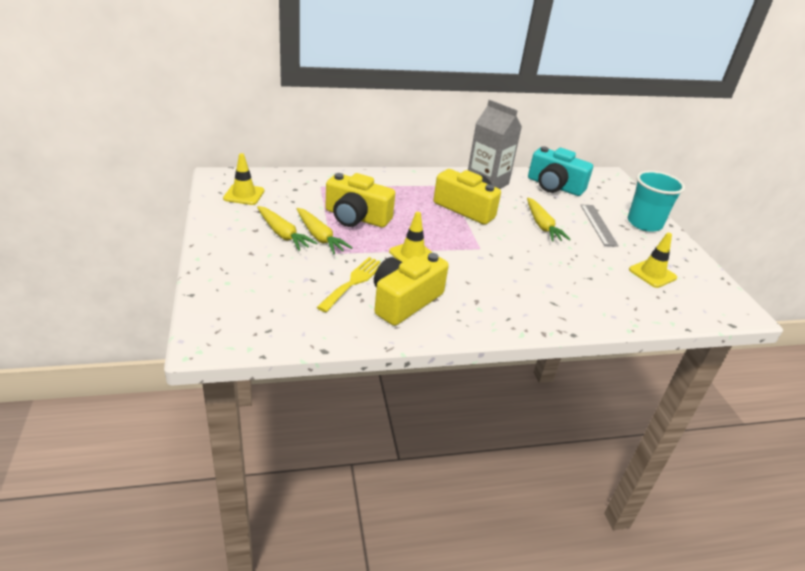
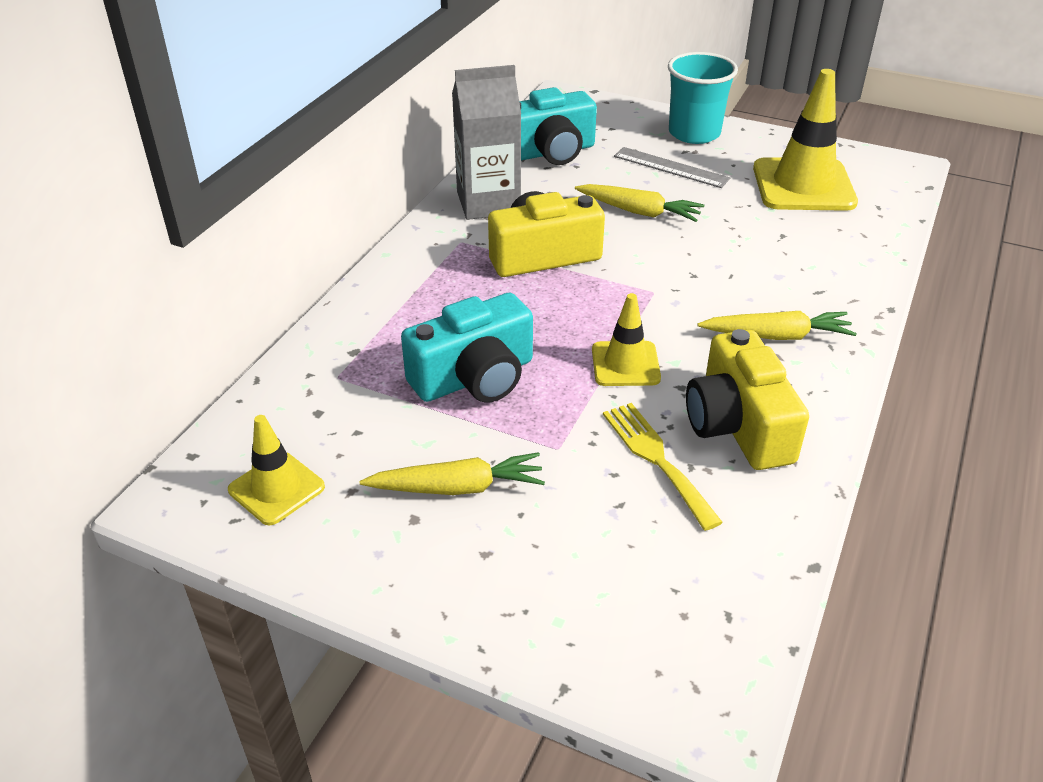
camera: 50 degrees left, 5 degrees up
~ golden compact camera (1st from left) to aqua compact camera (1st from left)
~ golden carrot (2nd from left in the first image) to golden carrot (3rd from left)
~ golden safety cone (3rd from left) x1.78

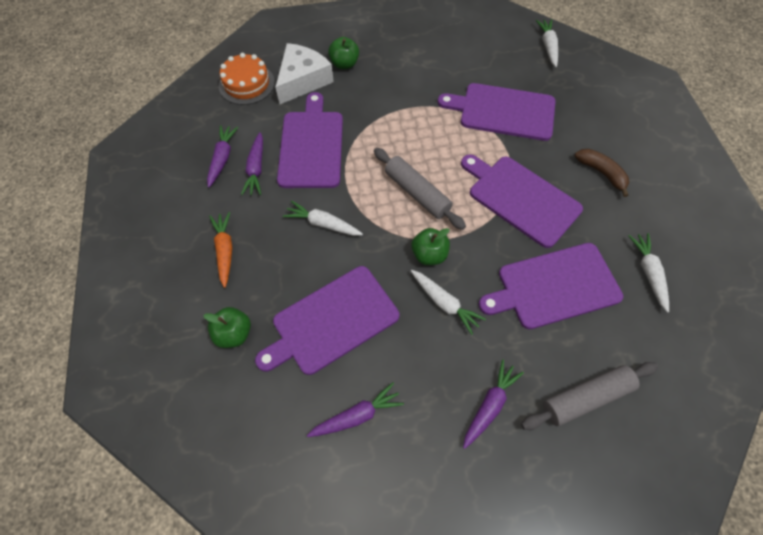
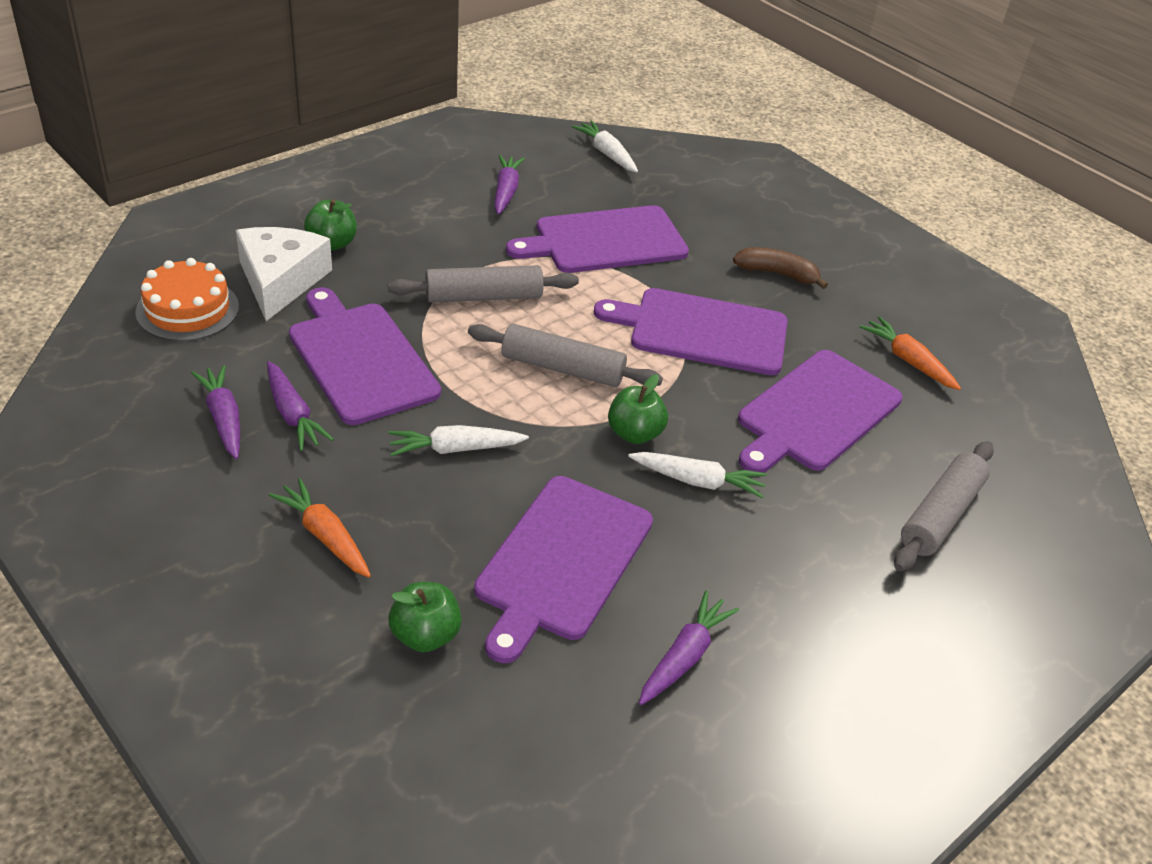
camera: 35 degrees left, 20 degrees down
~ snow-white carrot (4th from left) to orange-coloured carrot (2nd from left)
~ royal purple carrot (4th from left in the first image) to royal purple carrot (3rd from left)
+ gray dough roller (1st from left)

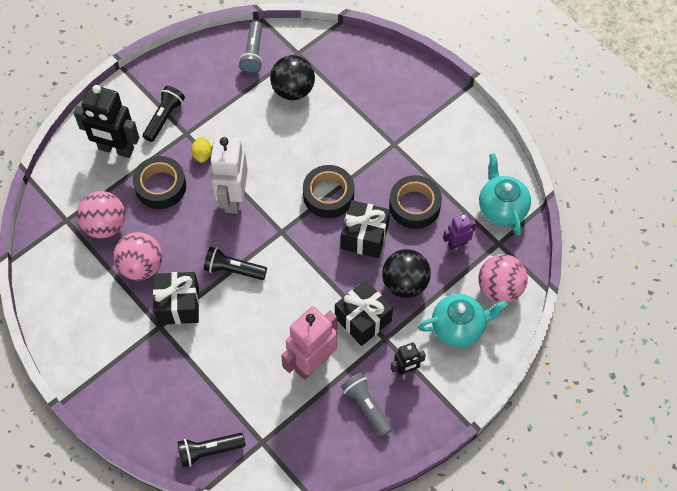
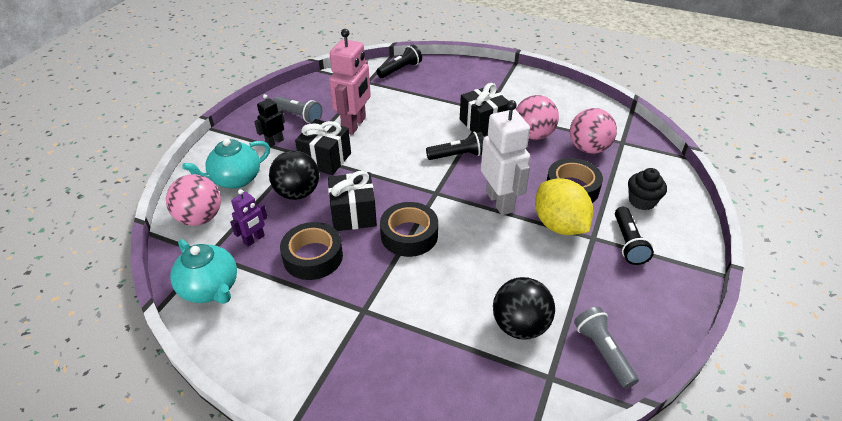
camera: 155 degrees right, 20 degrees down
~ jet-black robot figure (1st from left) to jet-black muffin
~ golden toy lemon x2.22

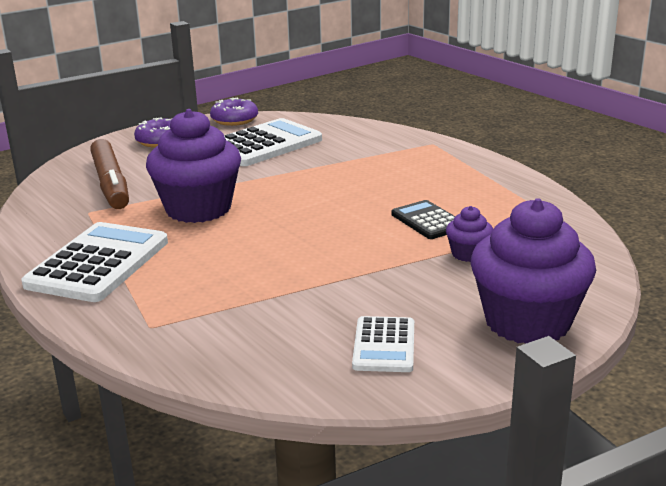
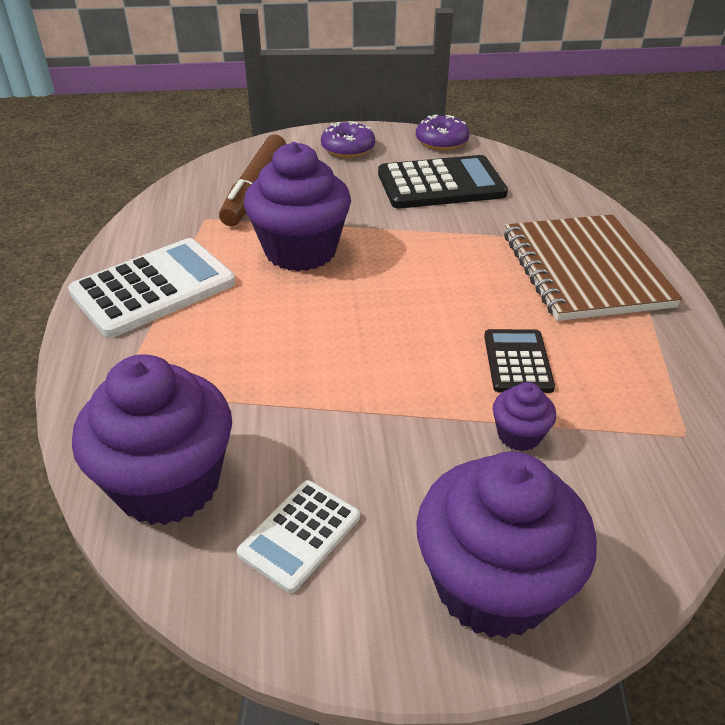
camera: 30 degrees right, 15 degrees up
~ snow-white adding machine (2nd from left) to jet-black adding machine (1st from left)
+ brown notepad
+ royal purple muffin (1st from left)

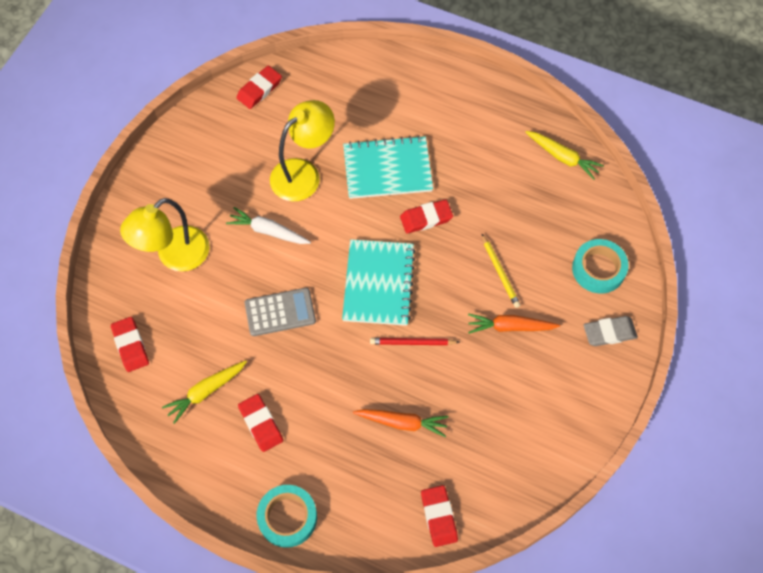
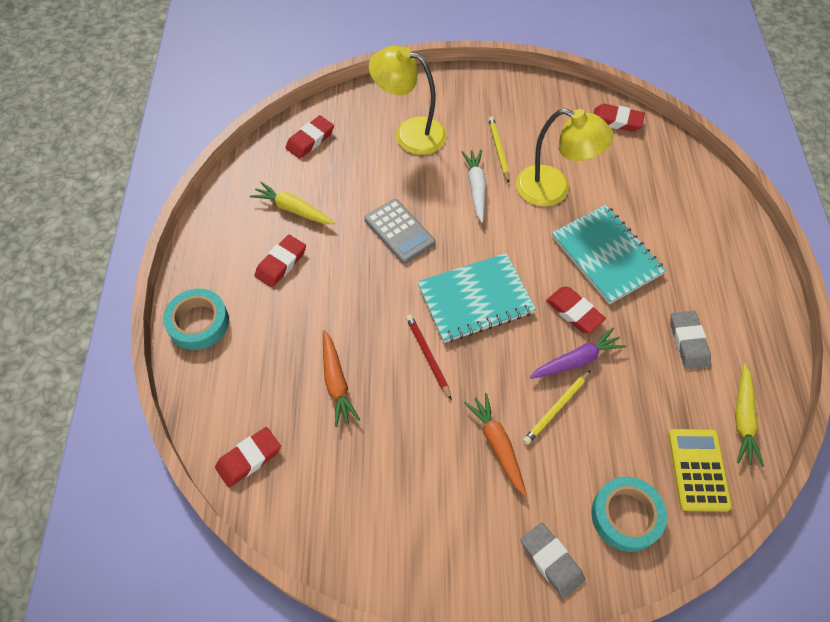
camera: 65 degrees right, 5 degrees down
+ golden pencil (1st from left)
+ gray eraser (2nd from left)
+ royal purple carrot
+ golden adding machine

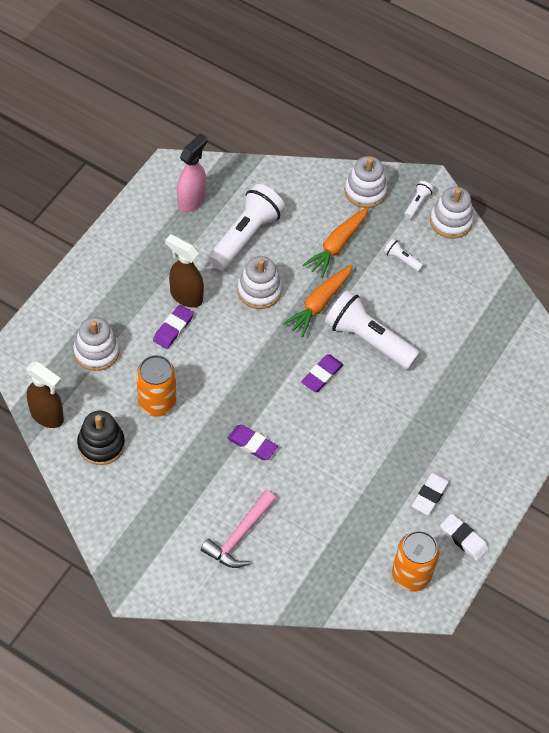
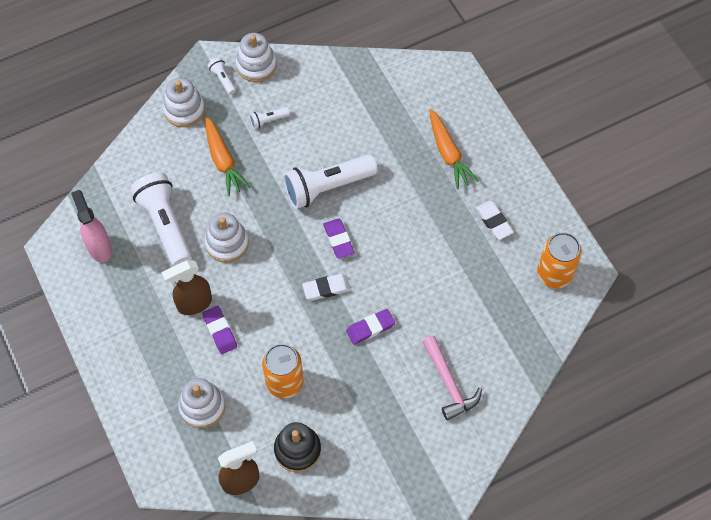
camera: 55 degrees left, 5 degrees up
~ orange-coloured carrot (1st from left in the first image) to orange-coloured carrot (2nd from left)
~ snow-white eraser (2nd from left in the first image) to snow-white eraser (1st from left)

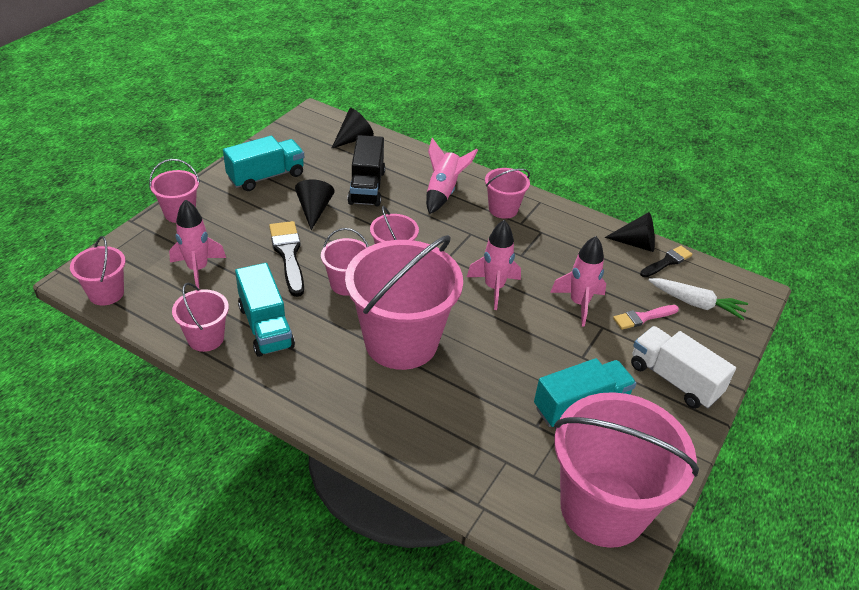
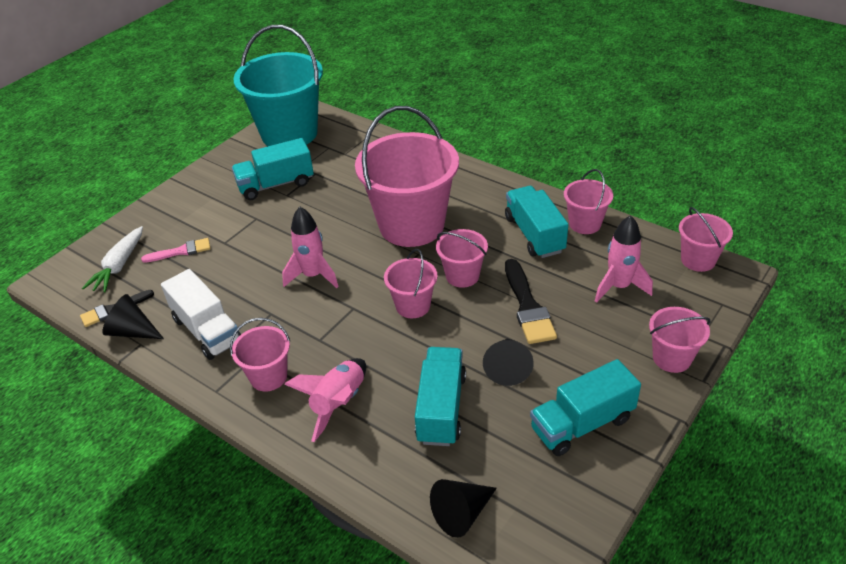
camera: 170 degrees left, 0 degrees up
~ jet-black lorry to aqua lorry (2nd from left)
- rosy toy rocket (4th from left)
~ snow-white carrot 105 degrees counterclockwise
~ snow-white lorry
~ rosy sand bucket (8th from left) to aqua sand bucket

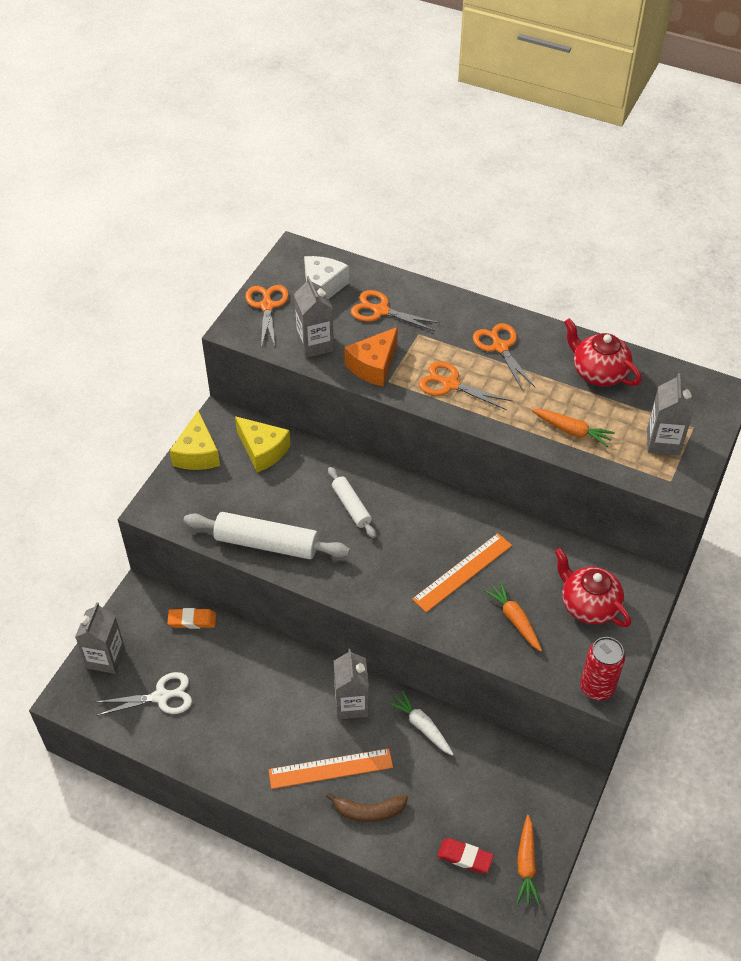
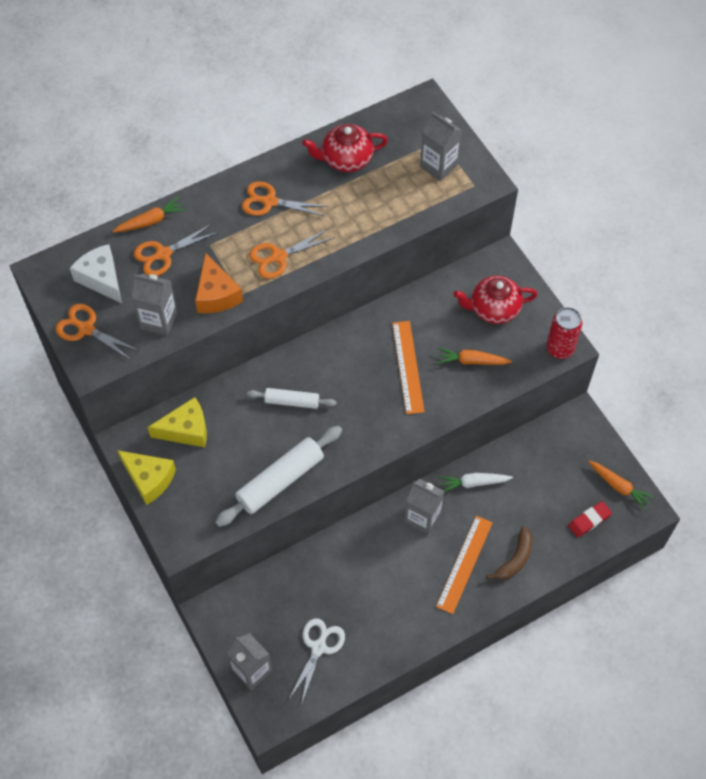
camera: 55 degrees left, 10 degrees up
~ orange-coloured carrot (3rd from left in the first image) to orange-coloured carrot (1st from left)
- orange-coloured eraser

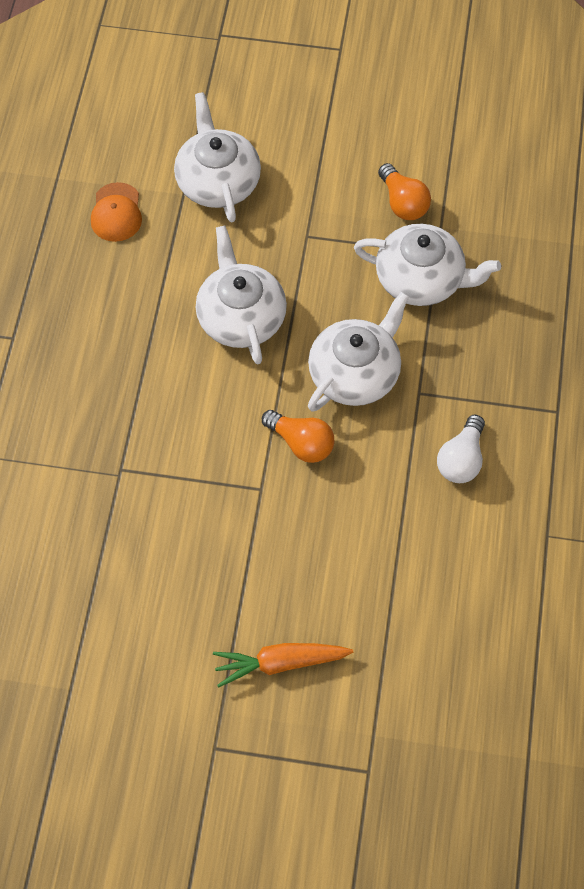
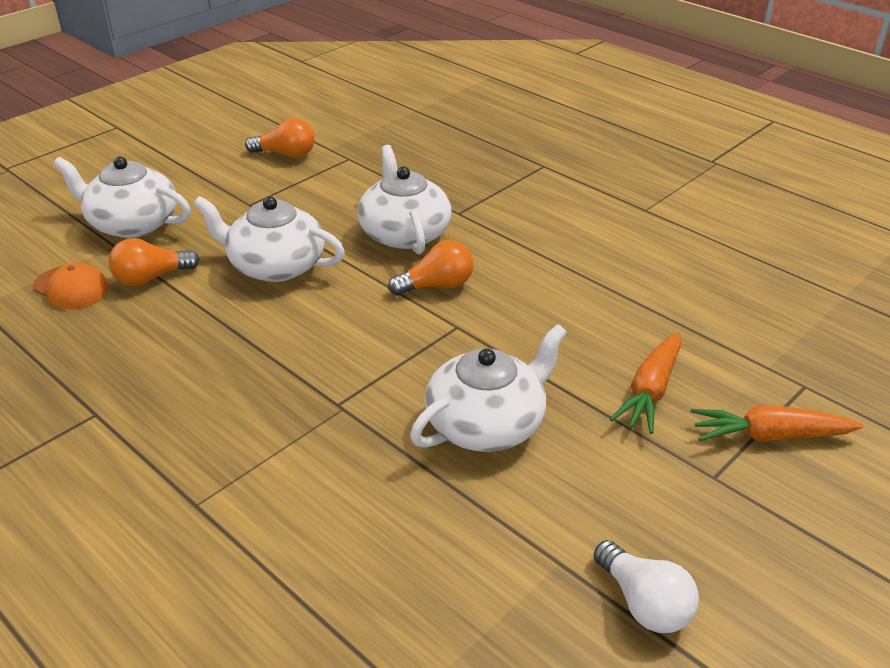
camera: 55 degrees left, 25 degrees down
~ snow-white china teapot (4th from left)
~ snow-white light bulb
+ orange-coloured light bulb (1st from left)
+ orange-coloured carrot (2nd from left)

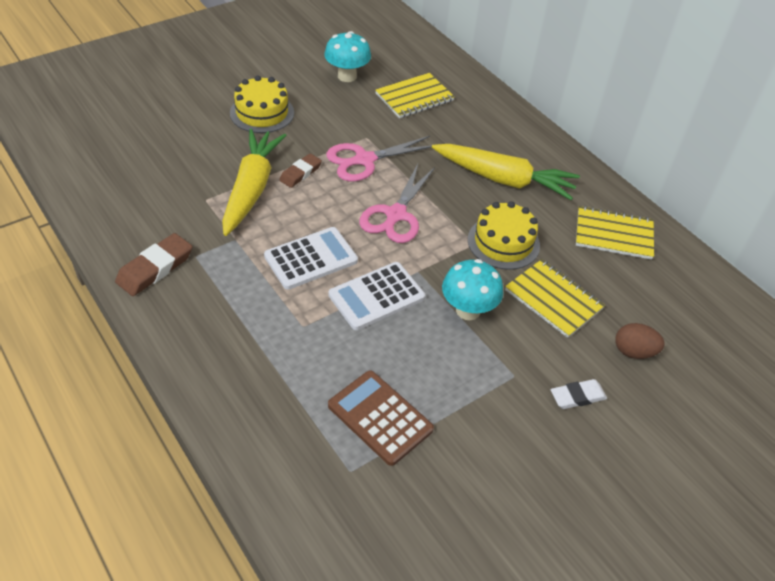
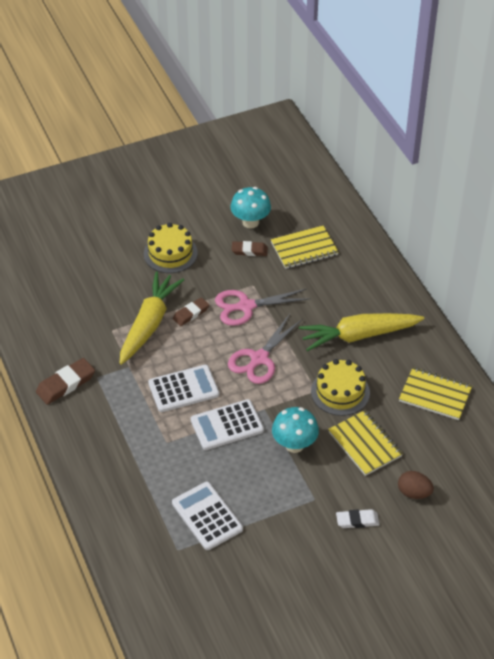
camera: 15 degrees right, 0 degrees up
~ golden carrot (2nd from left) 135 degrees clockwise
~ brown adding machine to snow-white adding machine (2nd from left)
+ brown eraser (3rd from left)

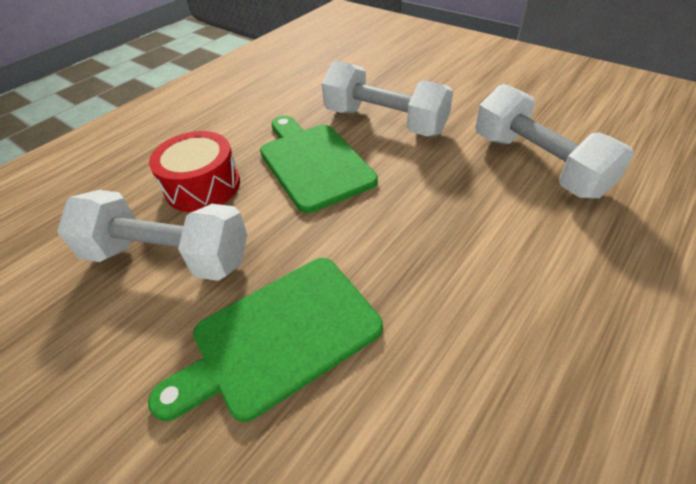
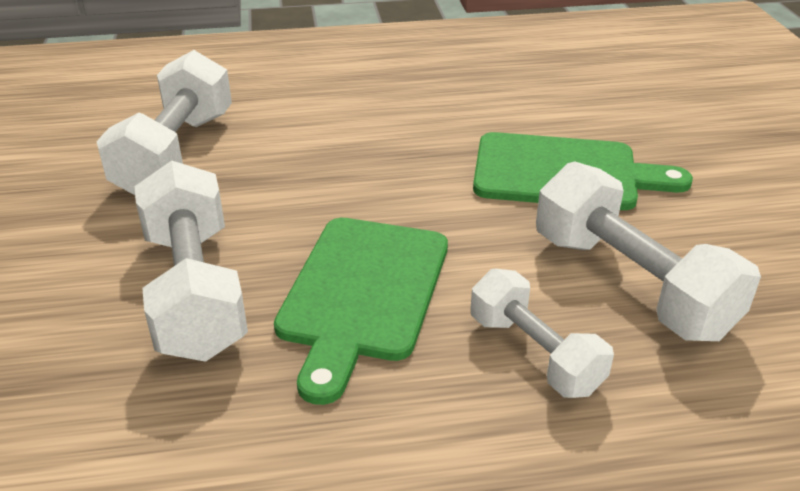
camera: 140 degrees left, 10 degrees down
~ scarlet toy drum to snow-white dumbbell (3rd from left)

